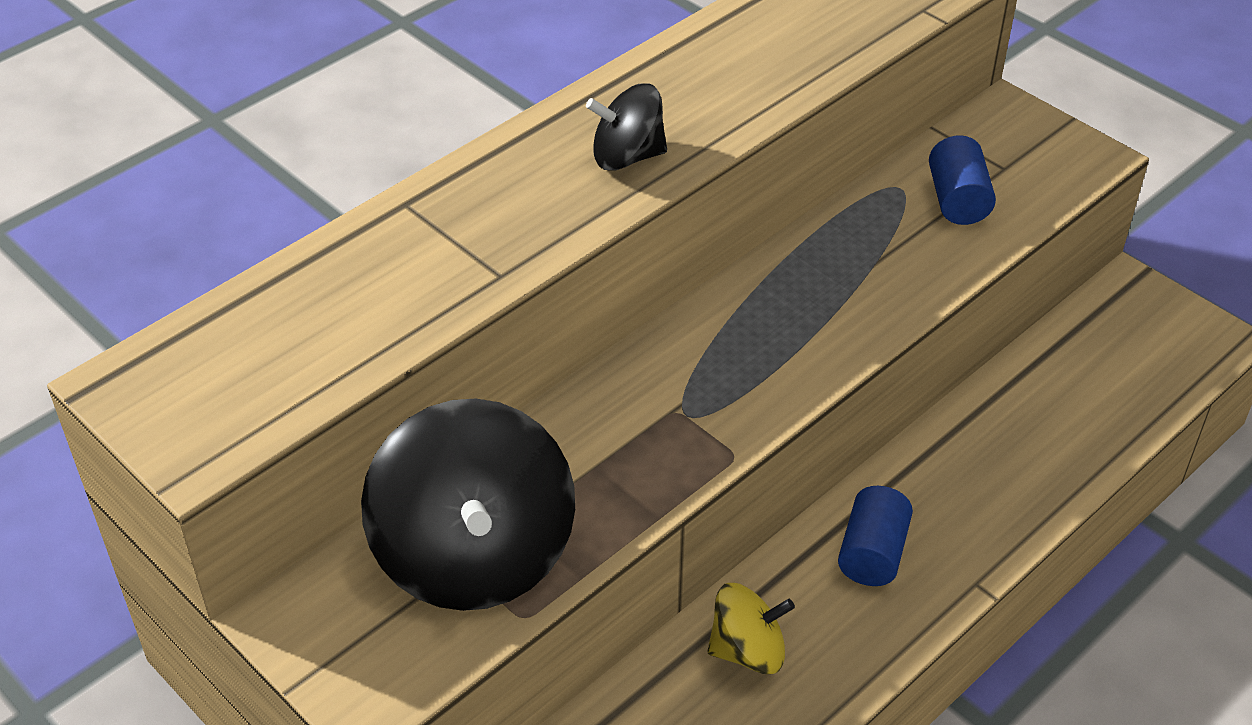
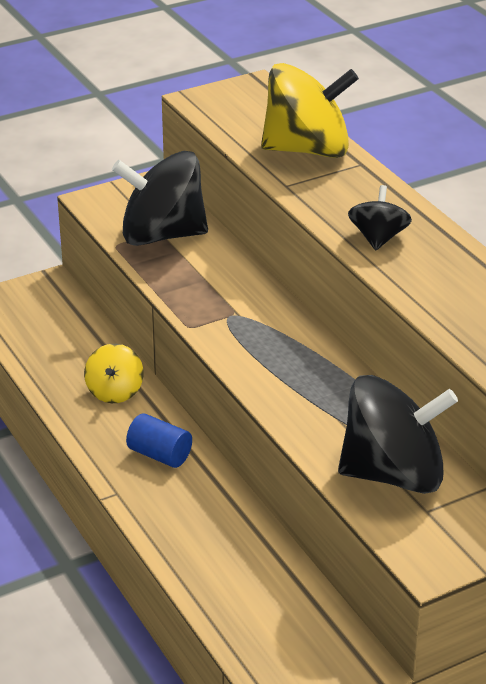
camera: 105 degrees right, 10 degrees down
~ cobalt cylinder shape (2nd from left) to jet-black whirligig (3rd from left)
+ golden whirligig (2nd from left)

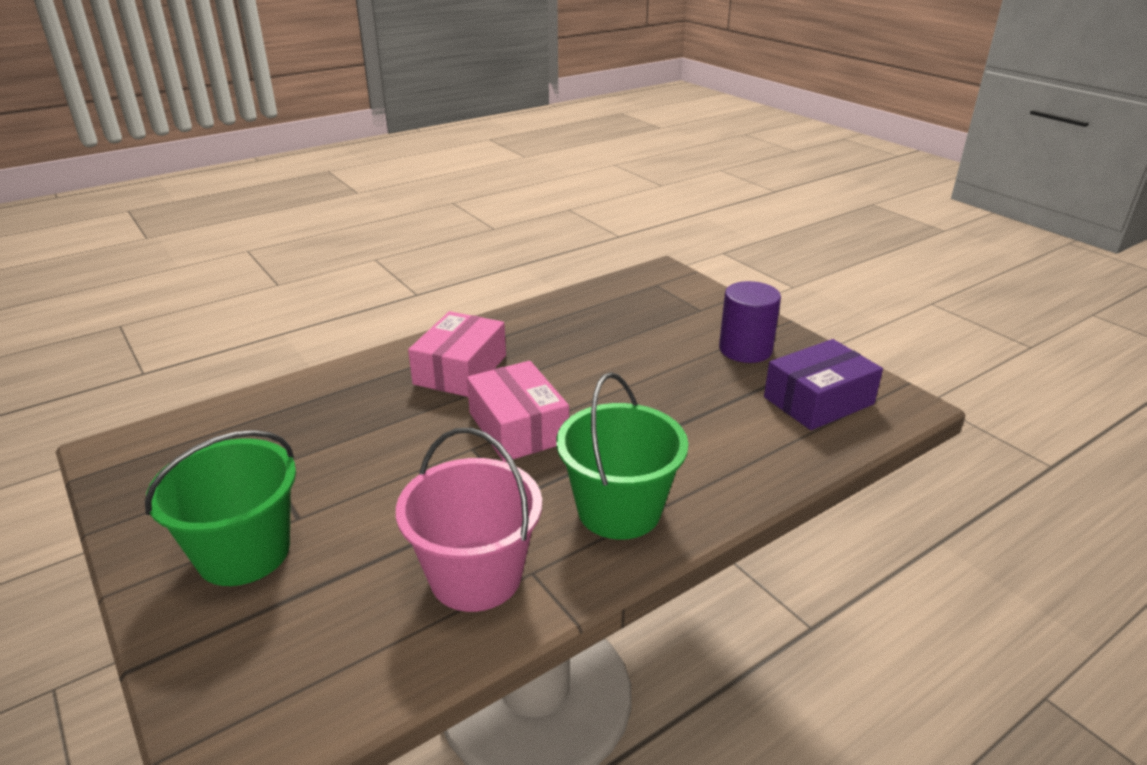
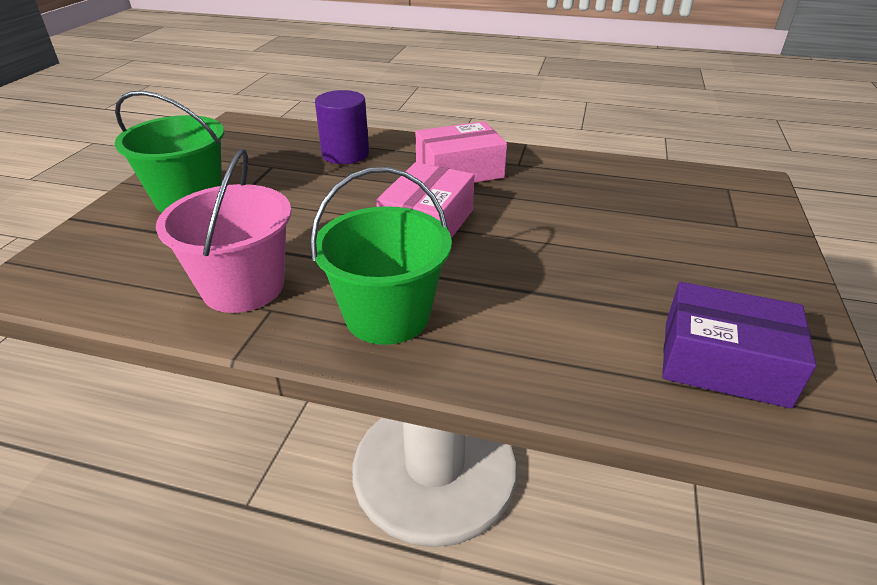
camera: 50 degrees right, 5 degrees up
~ royal purple cylinder shape

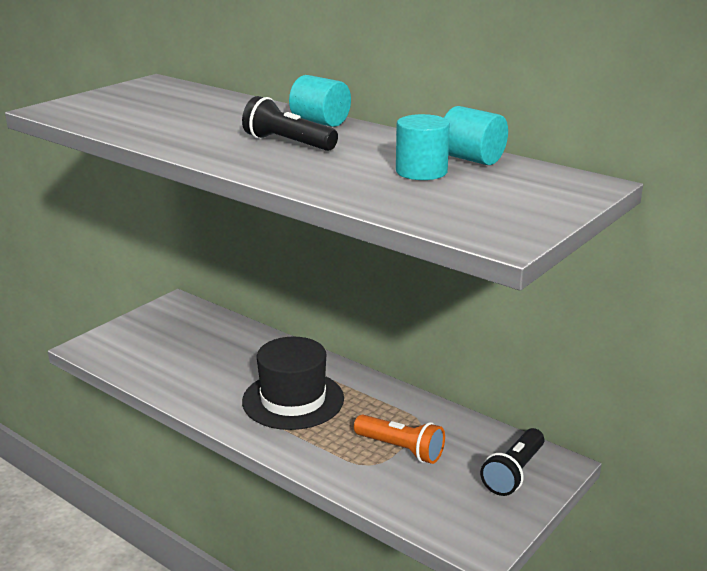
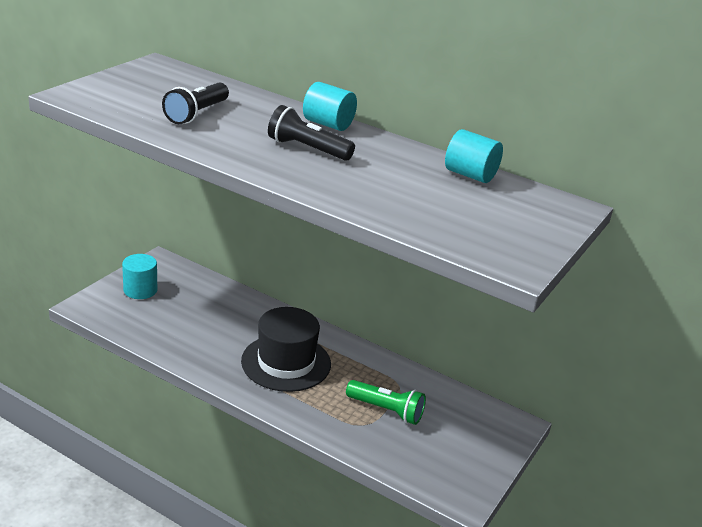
camera: 10 degrees left, 5 degrees up
~ aqua cylinder shape (2nd from left in the first image) to aqua cylinder shape (1st from left)
~ orange-coloured flashlight to leaf-green flashlight
~ jet-black flashlight (2nd from left in the first image) to jet-black flashlight (1st from left)

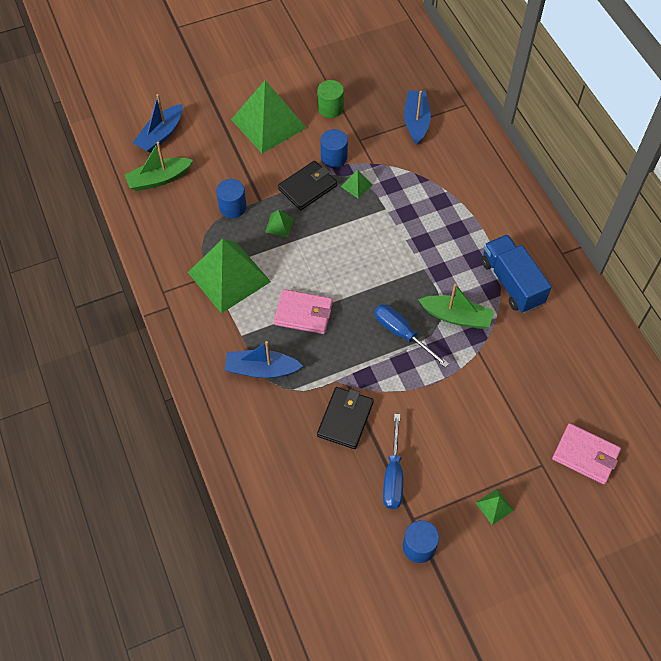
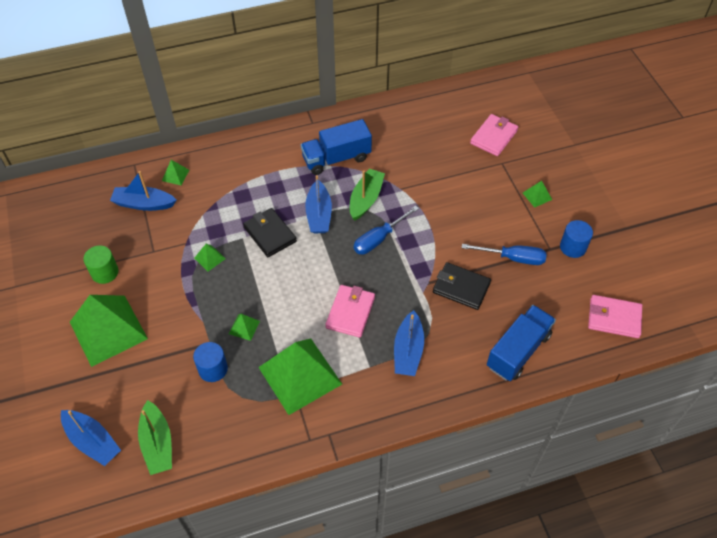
camera: 85 degrees left, 5 degrees down
- cobalt cylinder shape (2nd from left)
~ jet-black card wallet (1st from left)
+ leaf-green solid pyramid (2nd from left)
+ cobalt sailboat (3rd from left)
+ rosy card wallet (3rd from left)
+ cobalt lorry (2nd from left)

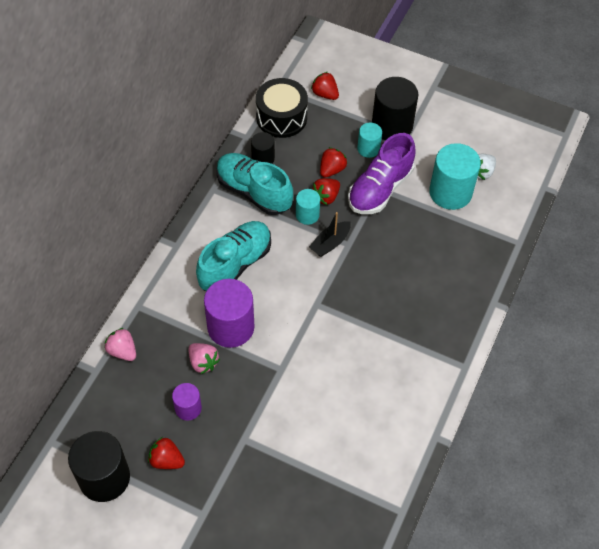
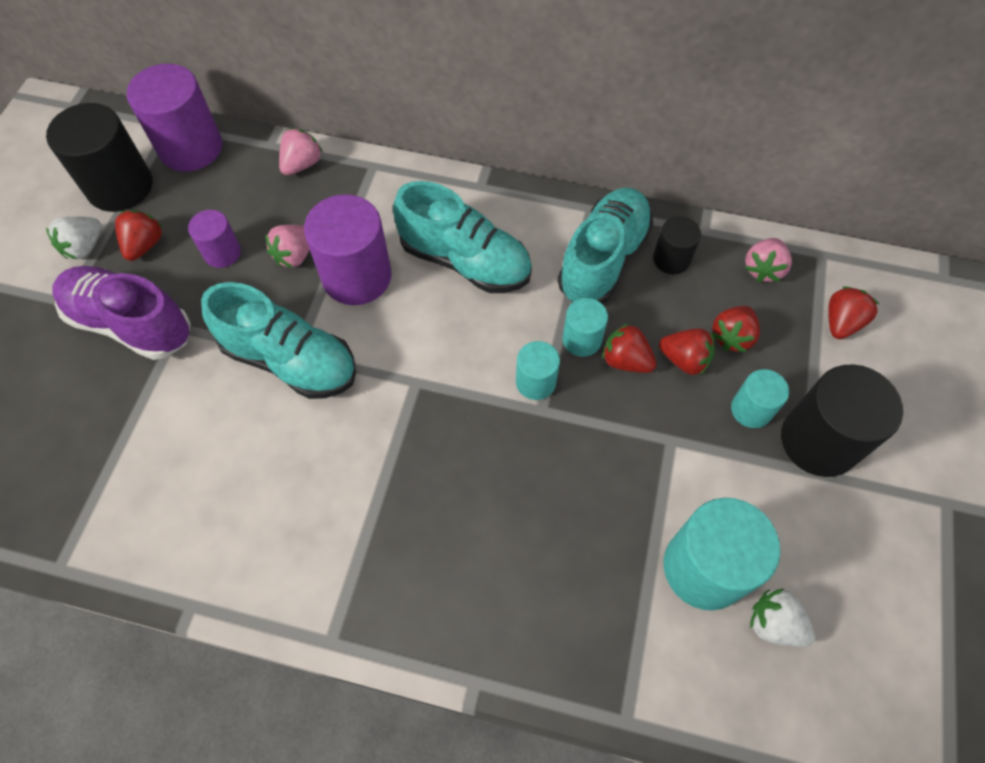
camera: 80 degrees right, 5 degrees up
~ jet-black toy drum to rosy berry (3rd from left)
~ royal purple sneaker
~ jet-black sailboat to aqua cylinder shape (1st from left)
+ royal purple cylinder shape (1st from left)
+ snow-white berry (1st from left)
+ aqua sneaker (1st from left)
+ scarlet berry (4th from left)

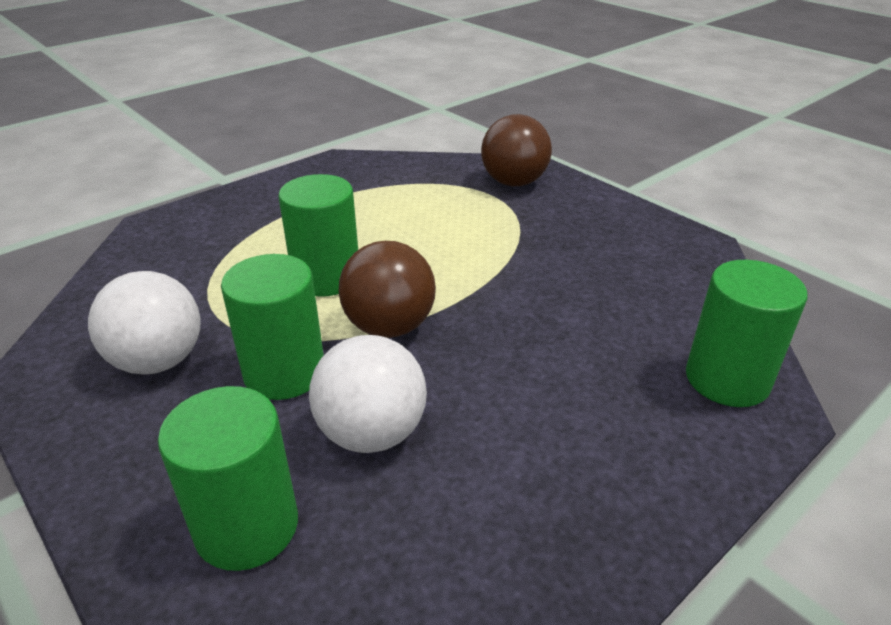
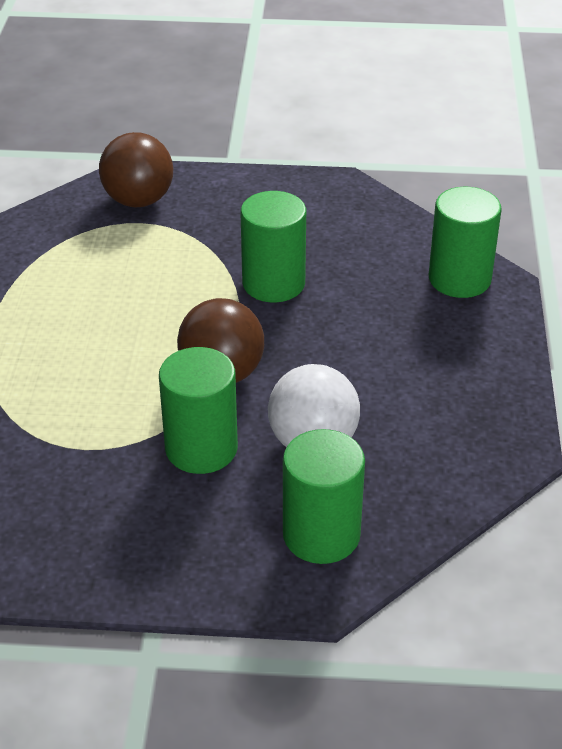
camera: 45 degrees left, 5 degrees up
~ leaf-green cylinder shape (3rd from left in the first image) to leaf-green cylinder shape (2nd from left)
- snow-white play ball (1st from left)

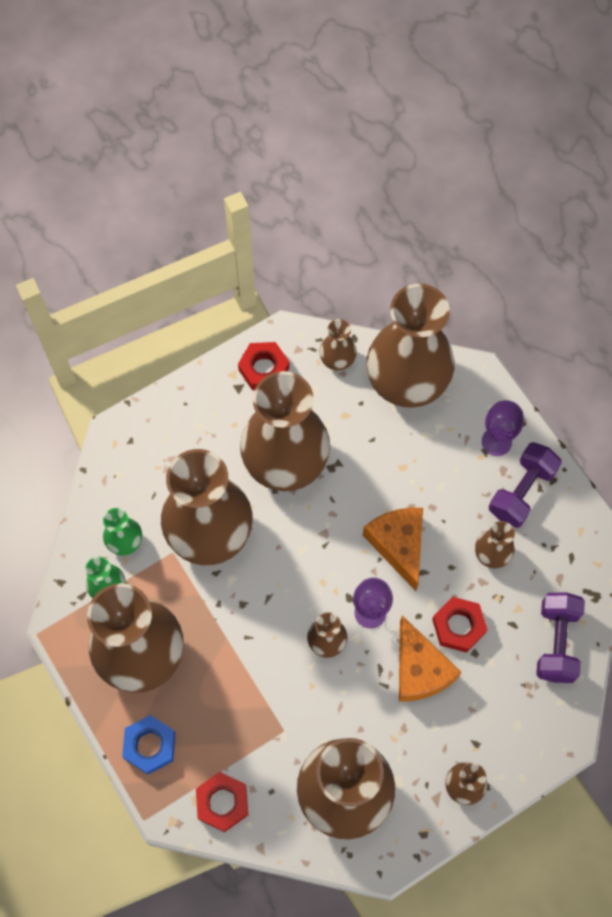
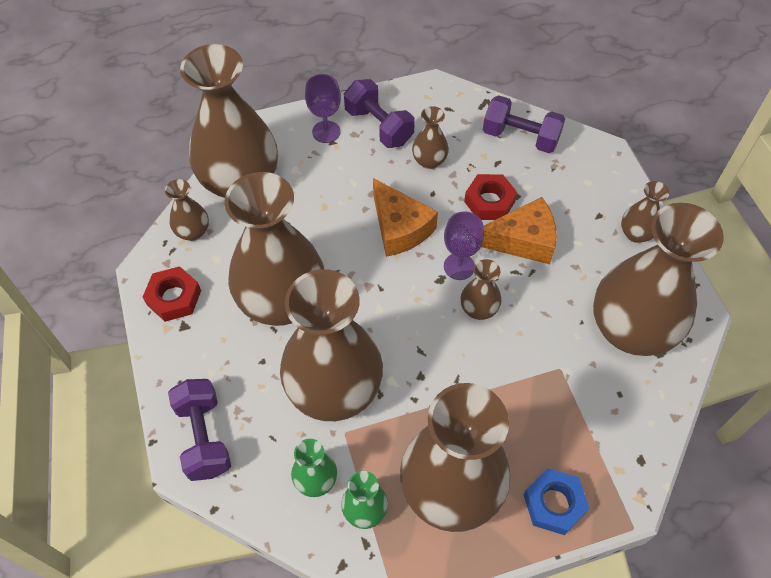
camera: 75 degrees left, 10 degrees down
~ orange-coloured cheese (1st from left) 120 degrees counterclockwise
- scarlet hex nut (1st from left)
+ royal purple dumbbell (1st from left)

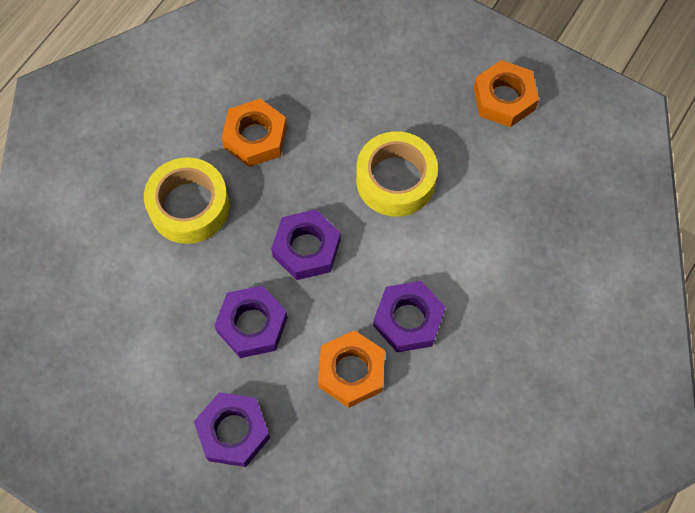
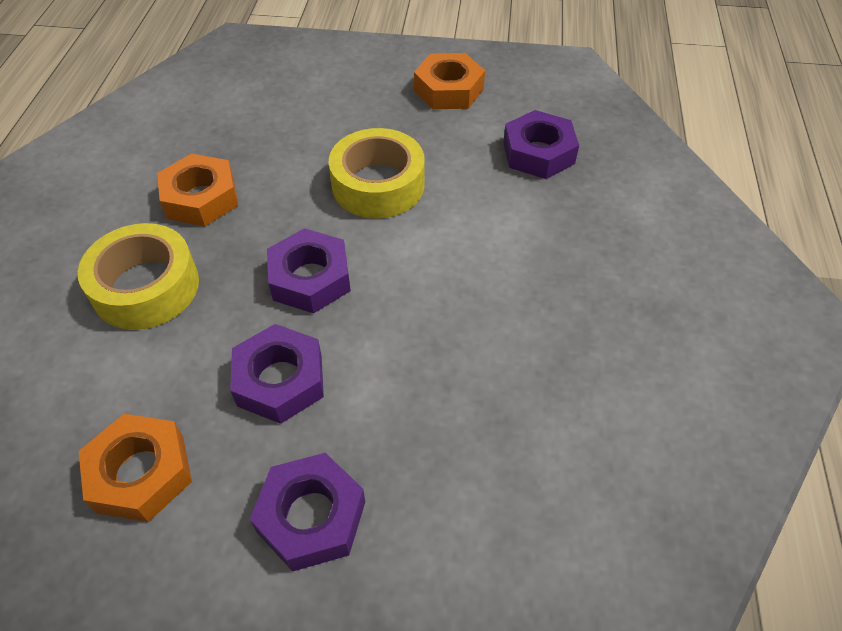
camera: 25 degrees left, 15 degrees down
~ royal purple hex nut (4th from left)
~ orange-coloured hex nut (2nd from left in the first image) to orange-coloured hex nut (1st from left)

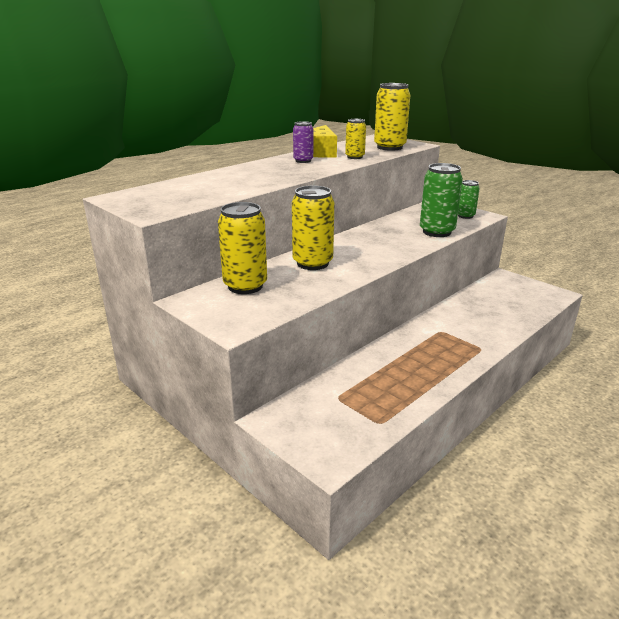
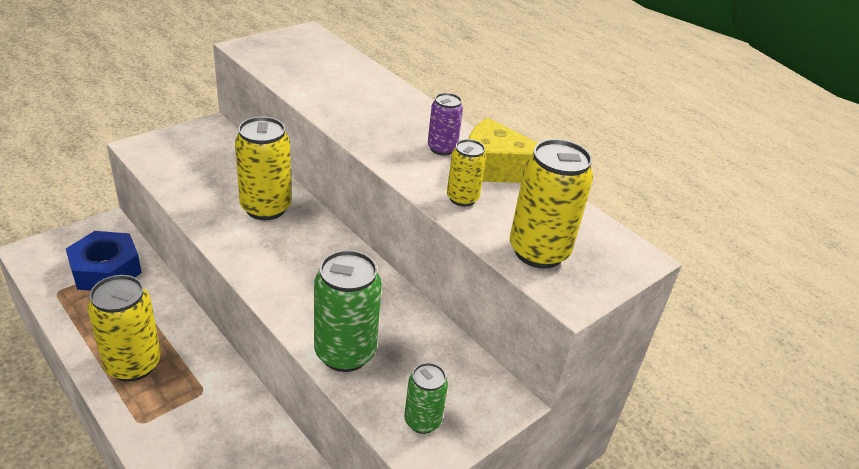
camera: 90 degrees right, 10 degrees up
~ golden can (1st from left)
+ cobalt hex nut

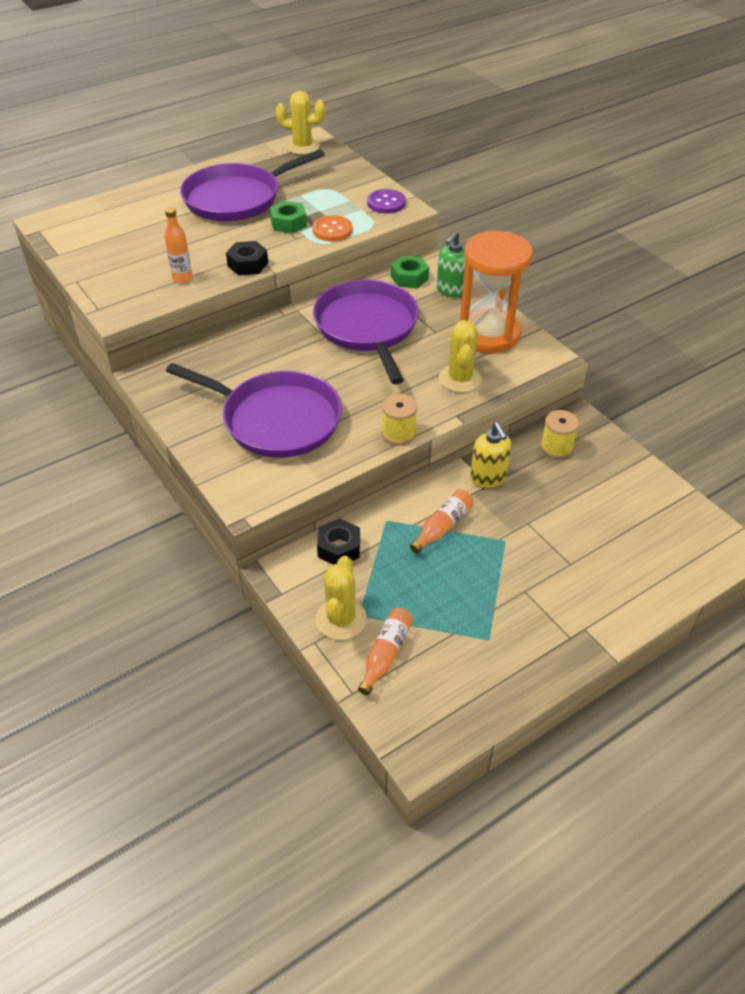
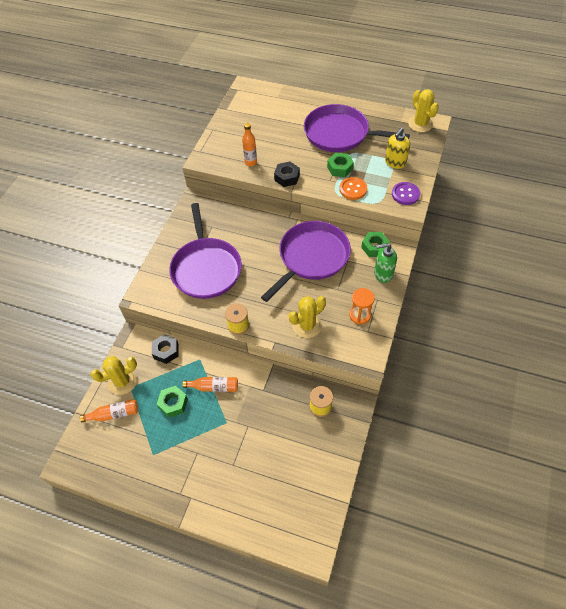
camera: 55 degrees right, 10 degrees up
~ orange-coloured sandglass x0.48
~ golden soap dispenser
+ leaf-green hex nut (1st from left)

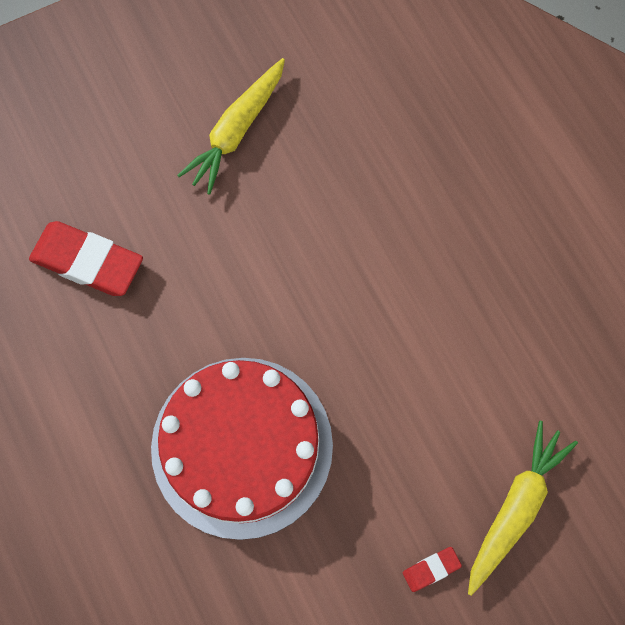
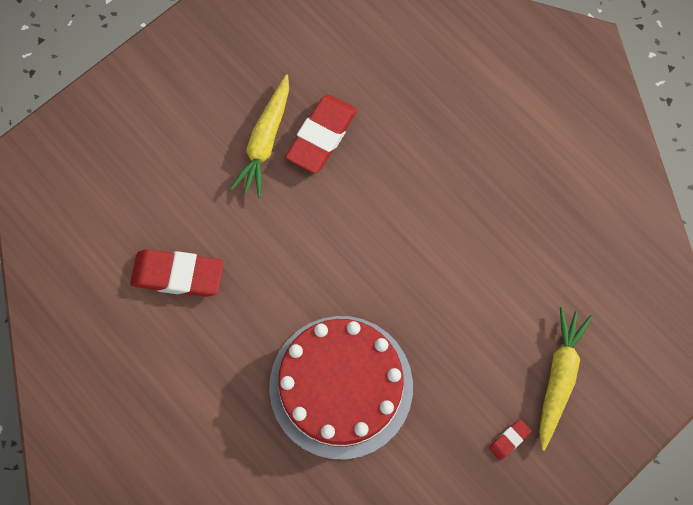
camera: 15 degrees left, 0 degrees up
+ scarlet eraser (2nd from left)

